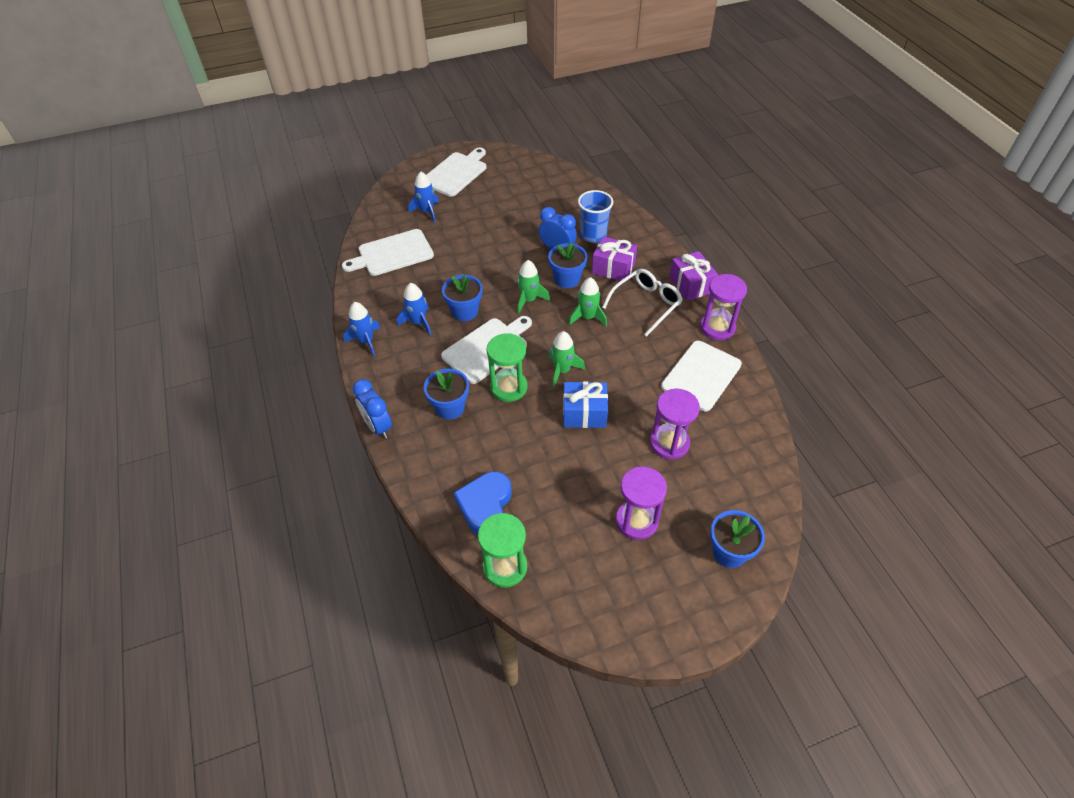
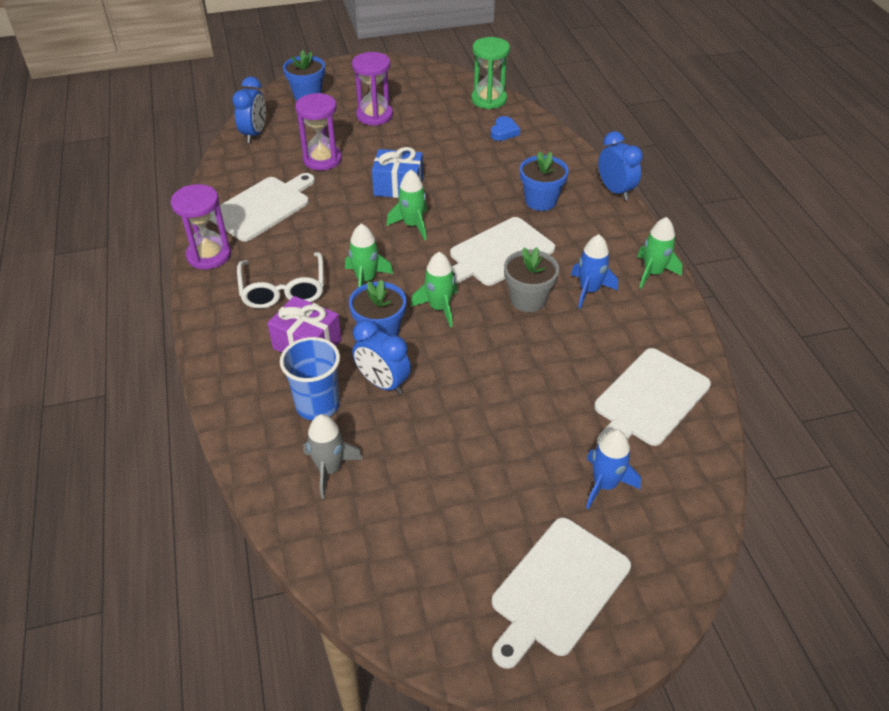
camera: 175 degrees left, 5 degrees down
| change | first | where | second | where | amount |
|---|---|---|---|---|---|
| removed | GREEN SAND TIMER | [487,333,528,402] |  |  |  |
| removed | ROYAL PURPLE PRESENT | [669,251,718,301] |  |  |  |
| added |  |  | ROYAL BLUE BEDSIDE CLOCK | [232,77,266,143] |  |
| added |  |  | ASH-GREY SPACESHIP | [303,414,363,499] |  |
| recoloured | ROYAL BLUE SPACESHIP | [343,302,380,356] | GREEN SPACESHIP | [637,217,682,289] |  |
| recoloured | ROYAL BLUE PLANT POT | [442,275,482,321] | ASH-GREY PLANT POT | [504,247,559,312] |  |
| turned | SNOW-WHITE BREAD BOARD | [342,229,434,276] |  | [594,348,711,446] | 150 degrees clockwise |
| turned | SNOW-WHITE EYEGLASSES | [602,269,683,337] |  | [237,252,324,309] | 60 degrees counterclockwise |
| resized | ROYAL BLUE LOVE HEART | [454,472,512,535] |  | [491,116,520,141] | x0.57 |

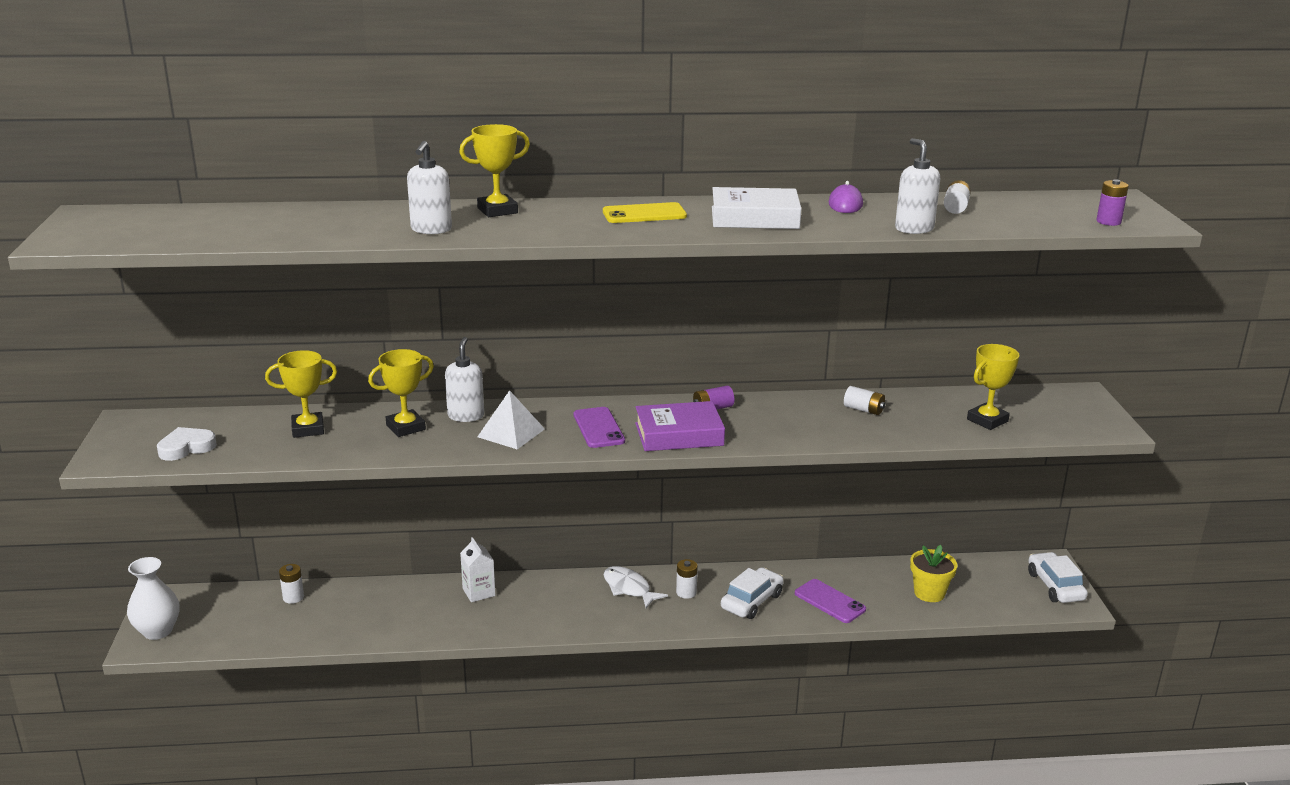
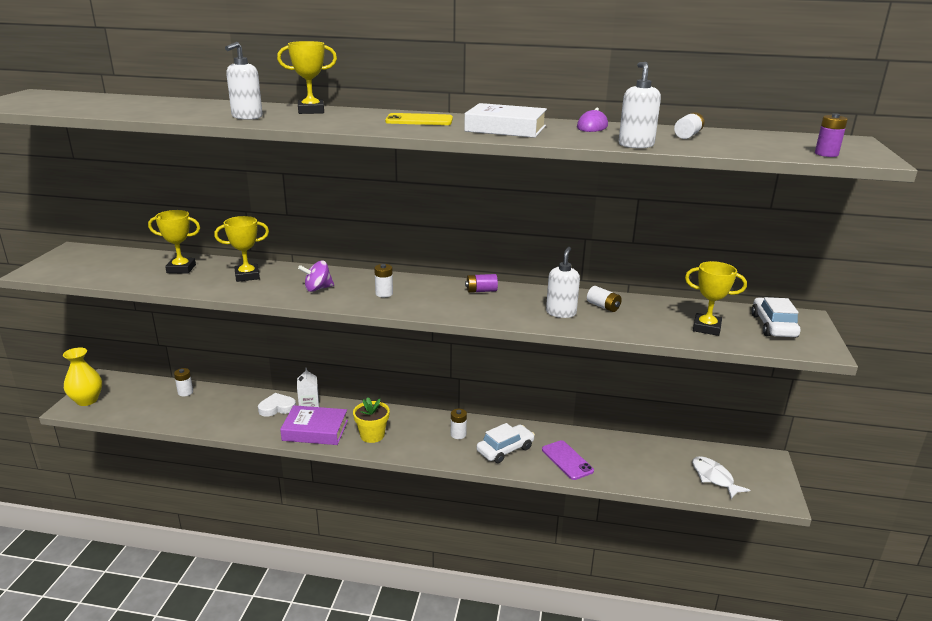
camera: 15 degrees right, 0 degrees up
| change | first | where | second | where | amount |
|---|---|---|---|---|---|
| moved | SNOW-WHITE LOVE HEART | [157,427,217,461] |  | [258,393,296,417] |  |
| moved | SNOW-WHITE SOAP DISPENSER | [445,337,484,422] |  | [546,247,580,318] |  |
| moved | SNOW-WHITE TOY FISH | [604,566,668,608] |  | [692,456,750,499] |  |
| moved | ROYAL PURPLE BOOK | [635,401,725,451] |  | [280,405,348,445] |  |
| moved | YELLOW PLANT POT | [910,545,957,602] |  | [353,397,390,443] |  |
| moved | SNOW-WHITE AUTOMOBILE | [1028,552,1088,603] |  | [751,297,801,338] |  |
| replaced | SNOW-WHITE PYRAMID SHAPE | [477,390,545,449] | ROYAL PURPLE SPINNING TOP | [298,261,334,292] |  |
| replaced | ROYAL PURPLE MOBILE PHONE | [574,407,625,448] | SNOW-WHITE AA BATTERY | [374,264,393,297] |  |
| recoloured | SNOW-WHITE FLOWER VASE | [127,557,180,640] | YELLOW FLOWER VASE | [63,347,102,406] |  |
| turned | YELLOW AWARD CUP | [967,344,1020,430] |  | [685,261,747,336] | 45 degrees clockwise |

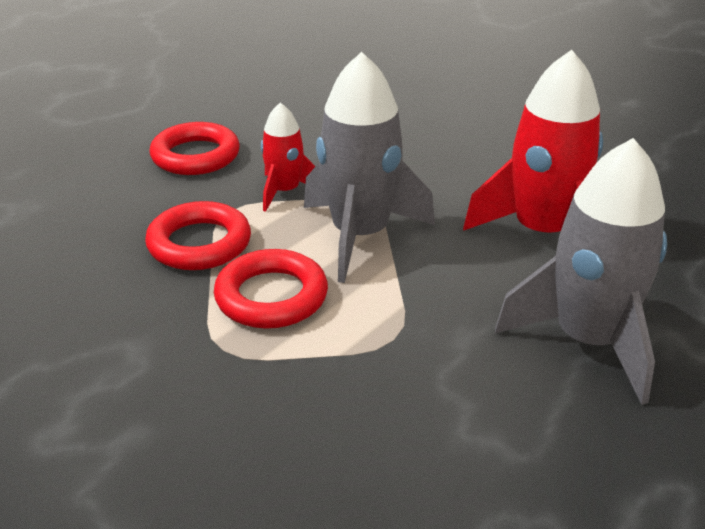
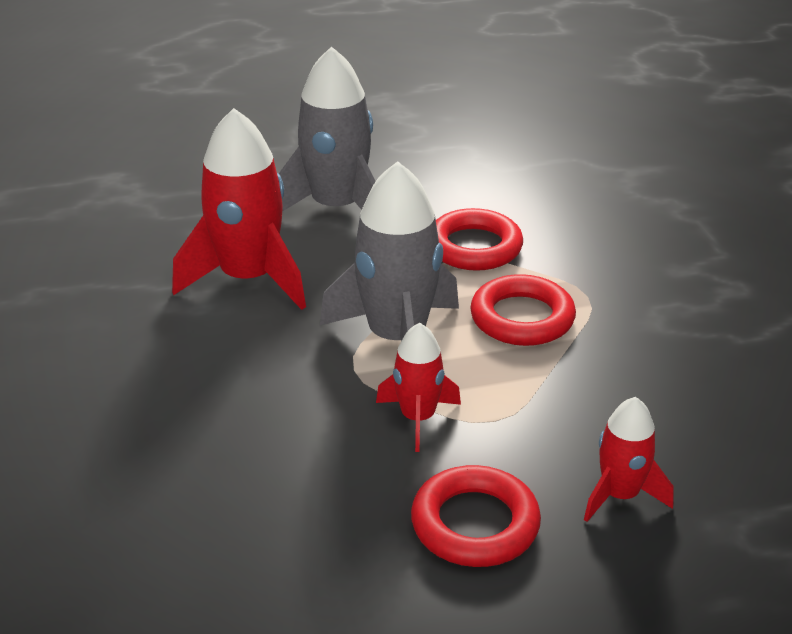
camera: 145 degrees left, 0 degrees up
| change | first | where | second | where | amount |
|---|---|---|---|---|---|
| added |  |  | SCARLET SPACESHIP | [584,397,673,522] |  |
| moved | SCARLET HOOP | [145,201,251,270] |  | [436,208,523,271] |  |

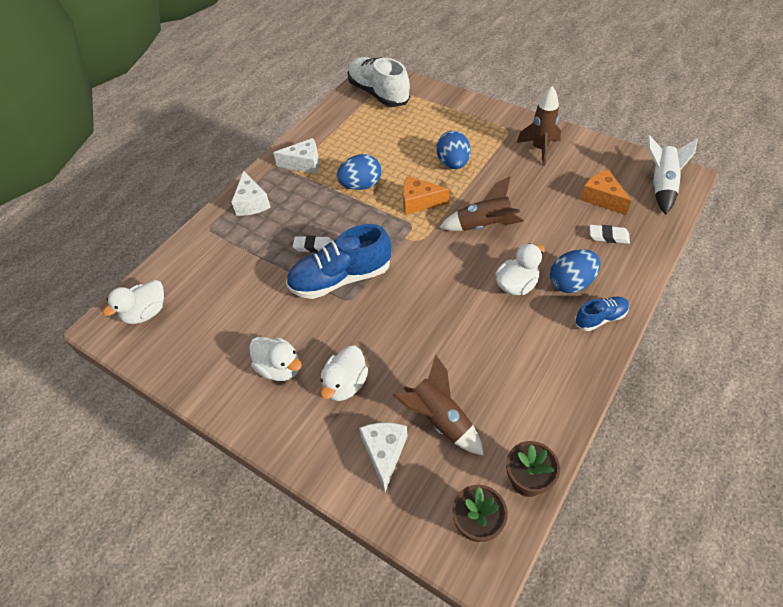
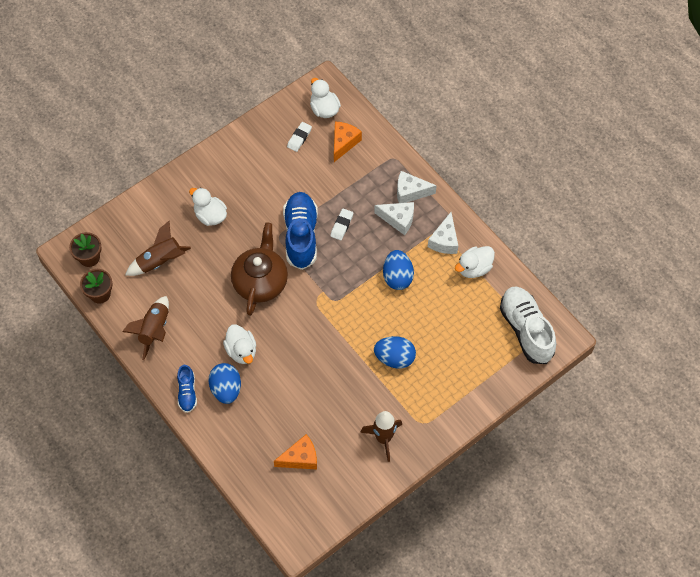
camera: 105 degrees right, 10 degrees up
| change | first | where | second | where | amount |
|---|---|---|---|---|---|
| removed | SNOW-WHITE SPACESHIP | [647,135,698,215] |  |  |  |
| added |  |  | RUSSET TEA POT | [231,222,288,316] |  |
| moved | SNOW-WHITE TOY DUCK | [249,337,302,381] |  | [455,246,495,278] |  |
| moved | SNOW-WHITE PIECE OF CHEESE | [359,422,408,492] |  | [374,202,414,235] |  |
| moved | ORANGE PIECE OF CHEESE | [403,176,449,215] |  | [334,121,362,162] |  |
| moved | RUSSET SPACESHIP | [439,176,524,231] |  | [122,296,169,360] |  |
| moved | SNOW-WHITE ERASER | [590,225,630,244] |  | [287,122,312,152] |  |
| turned | SNOW-WHITE SNEAKER | [348,57,410,107] |  | [500,286,556,364] | 90 degrees counterclockwise |

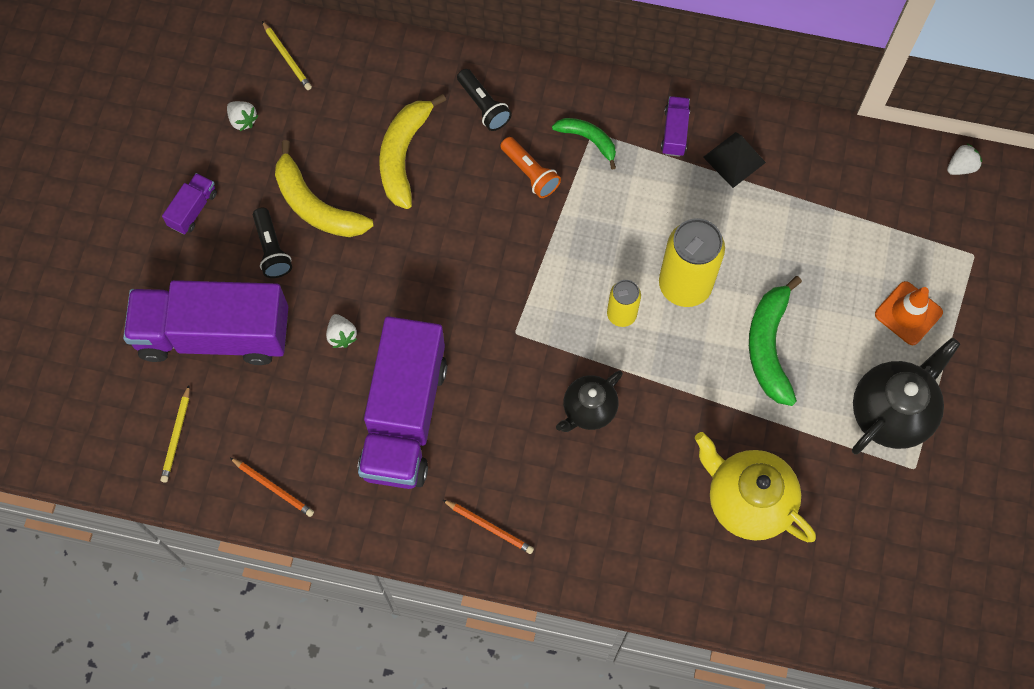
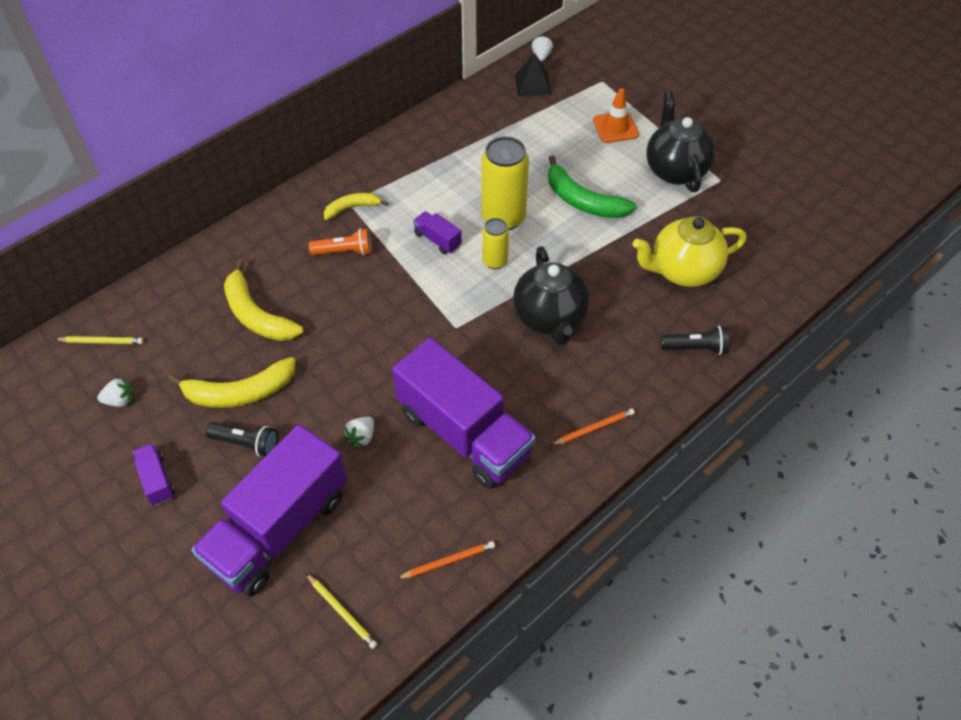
camera: 55 degrees left, 15 degrees down
| change | first | where | second | where | amount |
|---|---|---|---|---|---|
| moved | BLACK FLASHLIGHT | [457,69,512,131] |  | [661,326,730,355] |  |
| moved | ROYAL PURPLE LORRY | [661,96,690,157] |  | [413,211,462,254] |  |
| moved | BLACK PYRAMID SHAPE | [703,132,766,188] |  | [515,53,552,97] |  |
| recoloured | GREEN BANANA | [552,118,616,170] | YELLOW BANANA | [324,193,388,220] |  |
| turned | SNOW-WHITE STRAWBERRY | [326,314,357,348] |  | [344,417,374,447] | 105 degrees clockwise |
| resized | BLACK TEA POT | [556,370,623,432] |  | [513,246,589,345] | x1.59 |

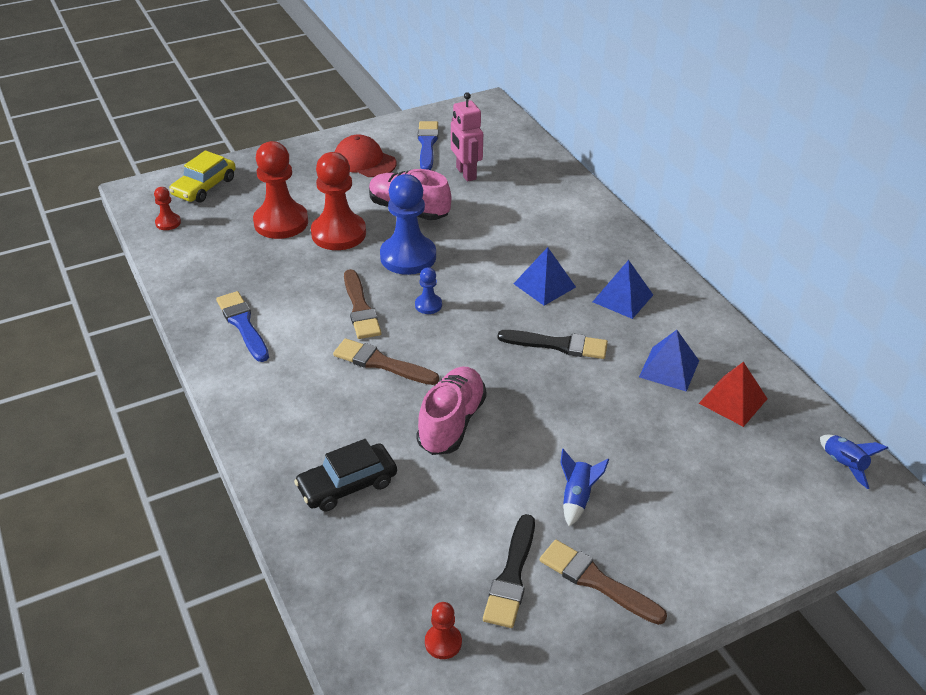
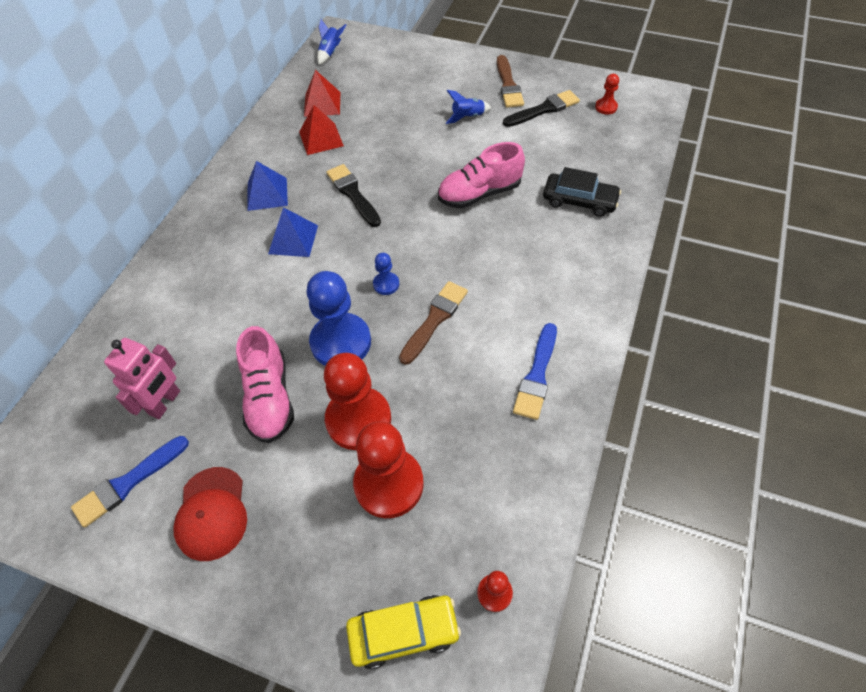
camera: 130 degrees left, 15 degrees up
| change | first | where | second | where | amount |
|---|---|---|---|---|---|
| removed | RUSSET BRUSH | [333,338,439,385] |  |  |  |
| recoloured | ROYAL BLUE PYRAMID SHAPE | [639,330,699,392] | SCARLET PYRAMID SHAPE | [299,105,344,155] |  |

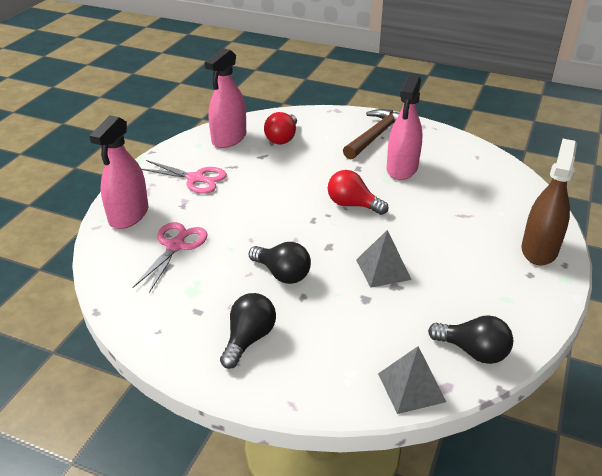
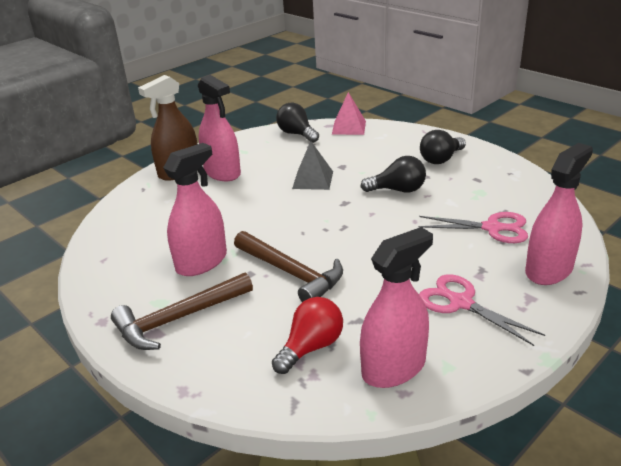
camera: 155 degrees left, 5 degrees down
| change | first | where | second | where | amount |
|---|---|---|---|---|---|
| removed | SCARLET LIGHT BULB | [328,170,389,215] |  |  |  |
| added |  |  | PINK SPRAYER | [198,75,241,181] |  |
| added |  |  | RUSSET HAMMER | [234,231,343,302] |  |
| recoloured | ASH-GREY PYRAMID SHAPE | [378,346,446,414] | PINK PYRAMID SHAPE | [332,92,366,135] |  |
| turned | PINK SHEARS | [132,222,208,293] |  | [418,212,528,243] | 120 degrees counterclockwise |
| turned | BLACK LIGHT BULB | [249,242,311,284] |  | [360,156,426,193] | 120 degrees clockwise |

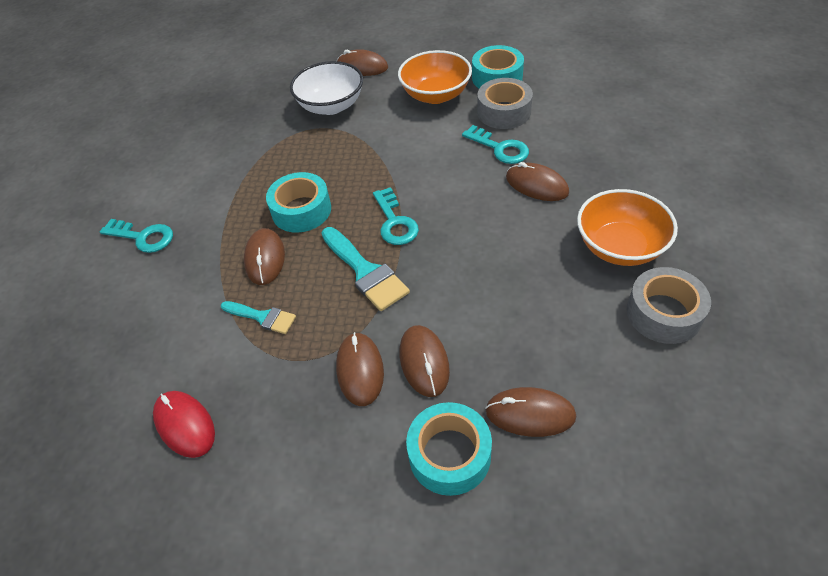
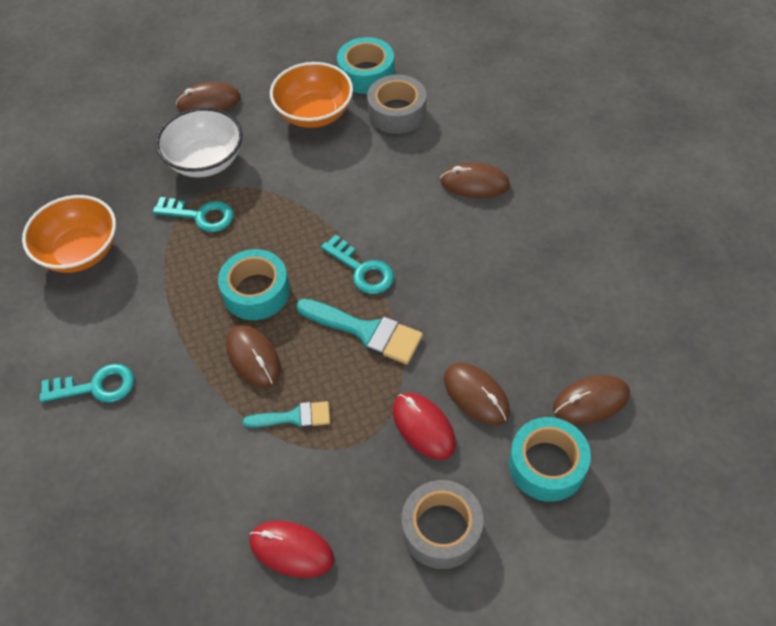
camera: 30 degrees left, 5 degrees up
| change | first | where | second | where | amount |
|---|---|---|---|---|---|
| moved | TEAL LATCHKEY | [462,125,529,164] |  | [153,197,234,232] |  |
| moved | ORANGE DEEP DISH | [577,189,678,266] |  | [22,195,116,273] |  |
| moved | ASH-GREY STICKY TAPE | [627,267,711,344] |  | [402,480,484,569] |  |
| recoloured | RUSSET PC MOUSE | [336,332,384,406] | SCARLET PC MOUSE | [393,393,456,460] |  |

